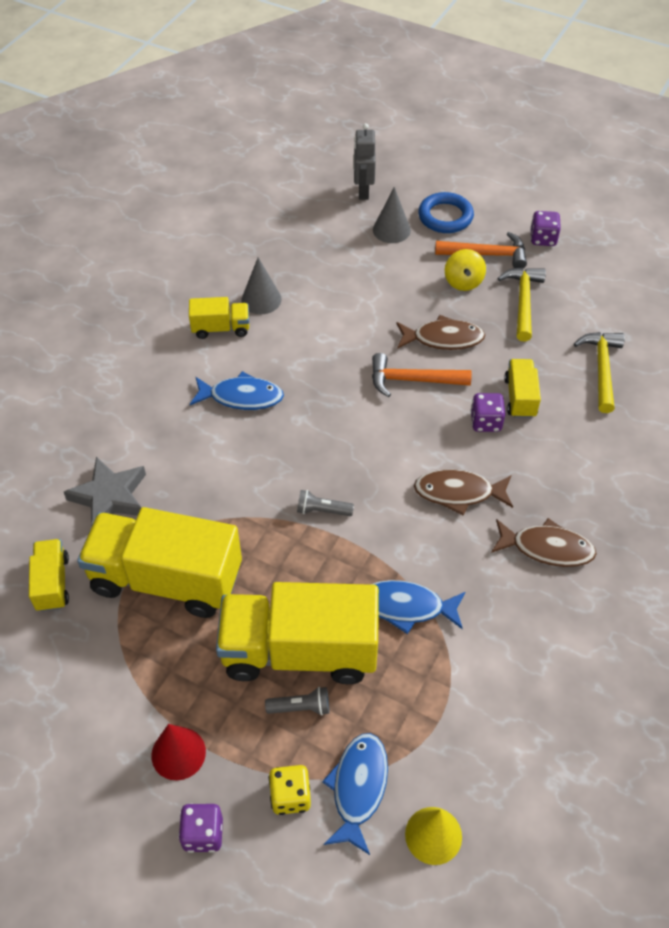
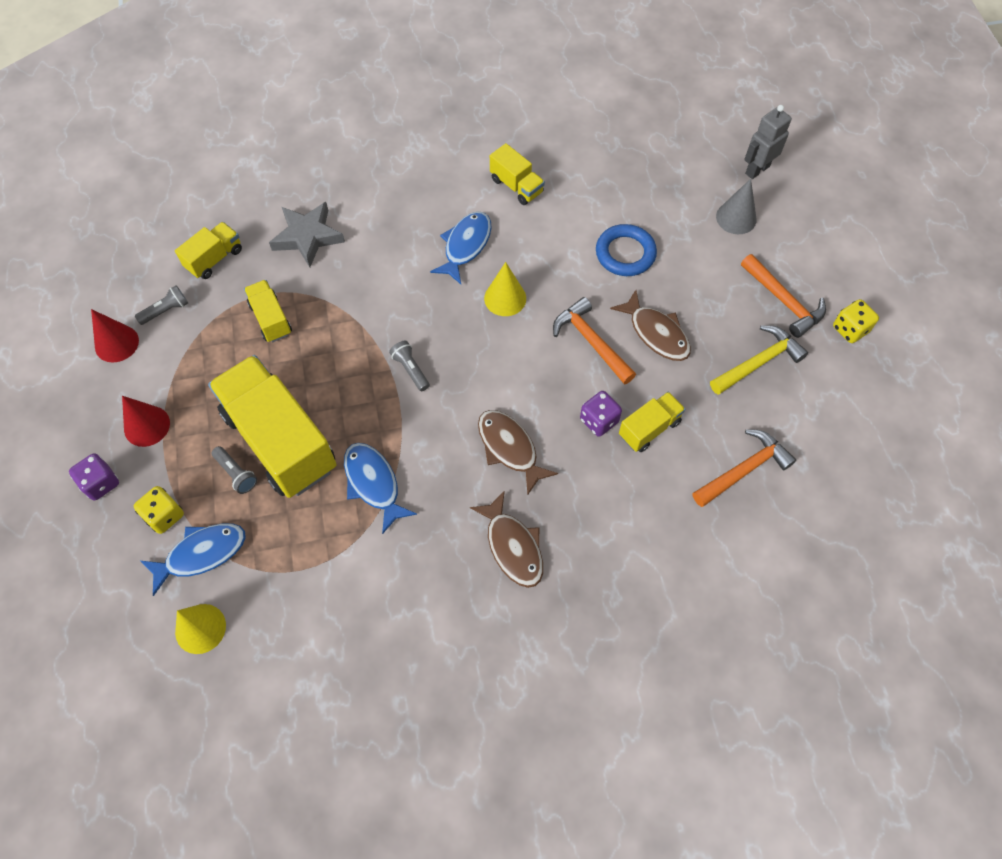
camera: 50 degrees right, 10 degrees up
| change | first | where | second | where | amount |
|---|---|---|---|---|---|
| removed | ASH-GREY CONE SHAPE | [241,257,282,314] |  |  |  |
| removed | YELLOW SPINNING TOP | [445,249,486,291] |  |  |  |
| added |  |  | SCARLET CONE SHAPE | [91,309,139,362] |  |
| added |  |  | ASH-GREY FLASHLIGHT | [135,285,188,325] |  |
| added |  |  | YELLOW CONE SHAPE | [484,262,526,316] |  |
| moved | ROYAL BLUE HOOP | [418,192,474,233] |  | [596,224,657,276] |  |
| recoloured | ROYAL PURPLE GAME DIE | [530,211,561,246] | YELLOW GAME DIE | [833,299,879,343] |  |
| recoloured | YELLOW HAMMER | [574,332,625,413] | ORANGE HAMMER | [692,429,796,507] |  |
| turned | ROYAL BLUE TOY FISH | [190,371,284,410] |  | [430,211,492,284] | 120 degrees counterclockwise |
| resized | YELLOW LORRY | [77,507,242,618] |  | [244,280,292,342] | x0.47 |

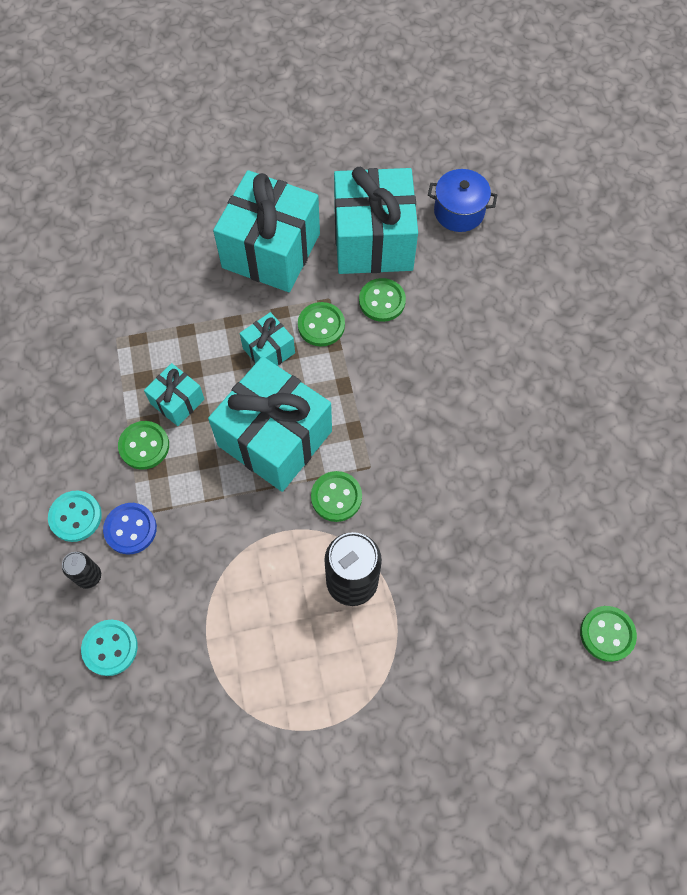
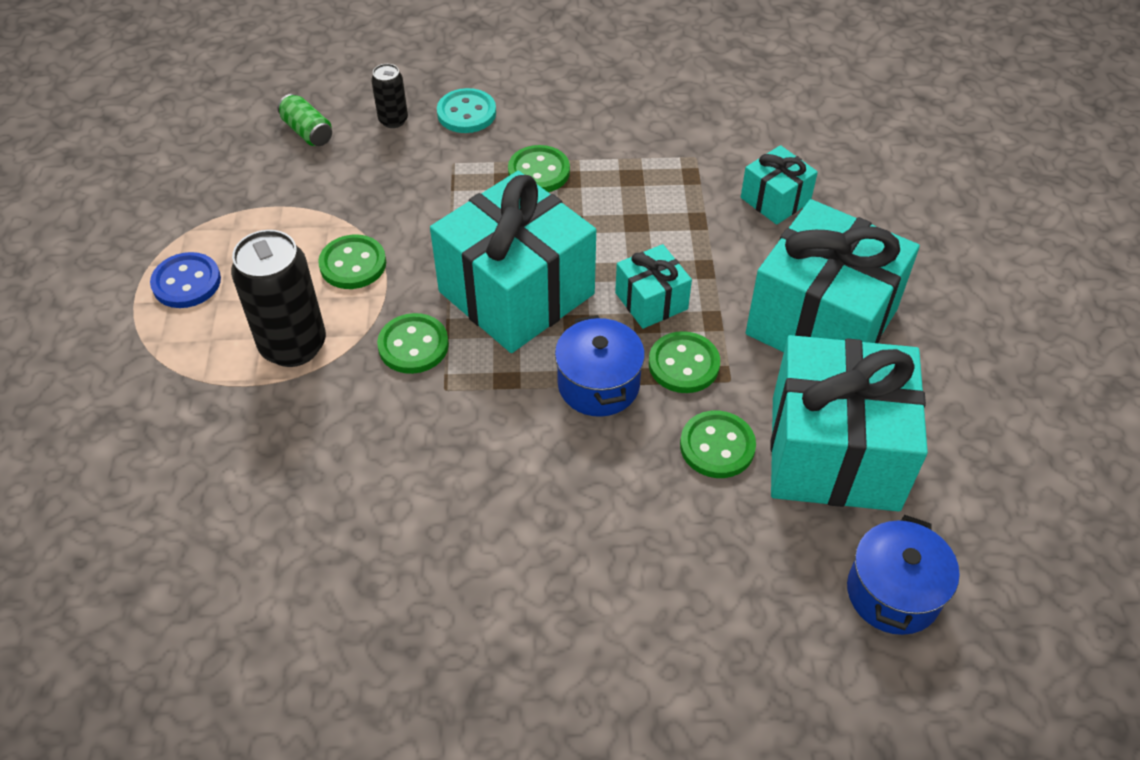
camera: 100 degrees right, 15 degrees down
| change | first | where | second | where | amount |
|---|---|---|---|---|---|
| added |  |  | ROYAL BLUE POT | [555,315,645,417] |  |
| moved | ROYAL BLUE SEWING BUTTON | [103,503,157,555] |  | [150,252,221,308] |  |
| moved | TEAL PRESENT | [144,363,205,426] |  | [741,145,818,225] |  |
| moved | GREEN SEWING BUTTON | [580,606,637,662] |  | [318,235,386,289] |  |
| replaced | TEAL SEWING BUTTON | [81,620,138,676] | GREEN SODA CAN | [278,94,332,146] |  |

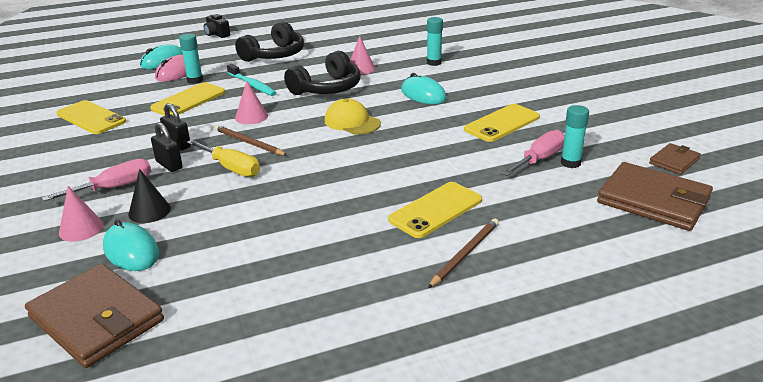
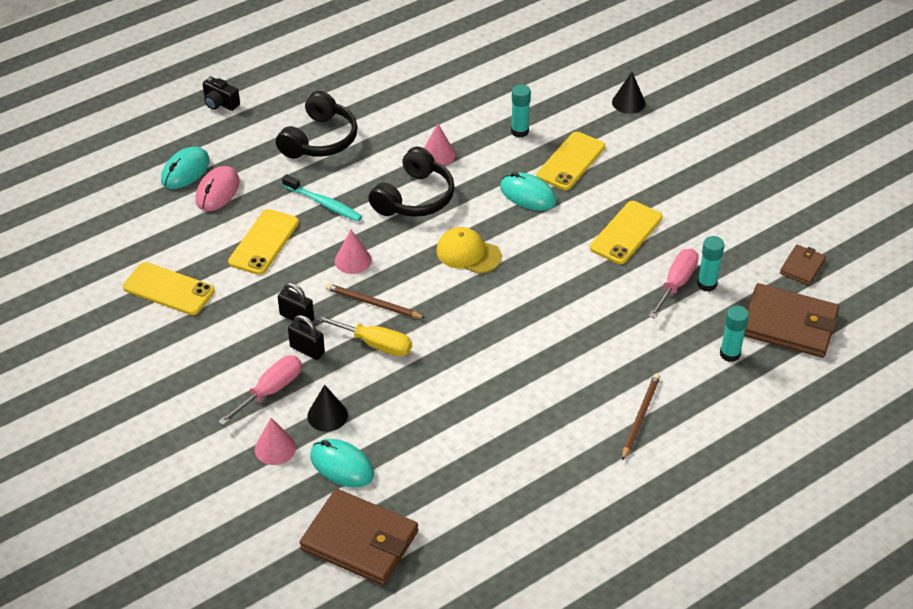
camera: 15 degrees left, 15 degrees up
| change | first | where | second | where | amount |
|---|---|---|---|---|---|
| added |  |  | BLACK CONE SHAPE | [612,72,645,114] |  |
| moved | TEAL GLUE STICK | [179,34,203,84] |  | [720,305,749,362] |  |
| moved | YELLOW MOBILE PHONE | [388,182,482,238] |  | [536,132,605,190] |  |

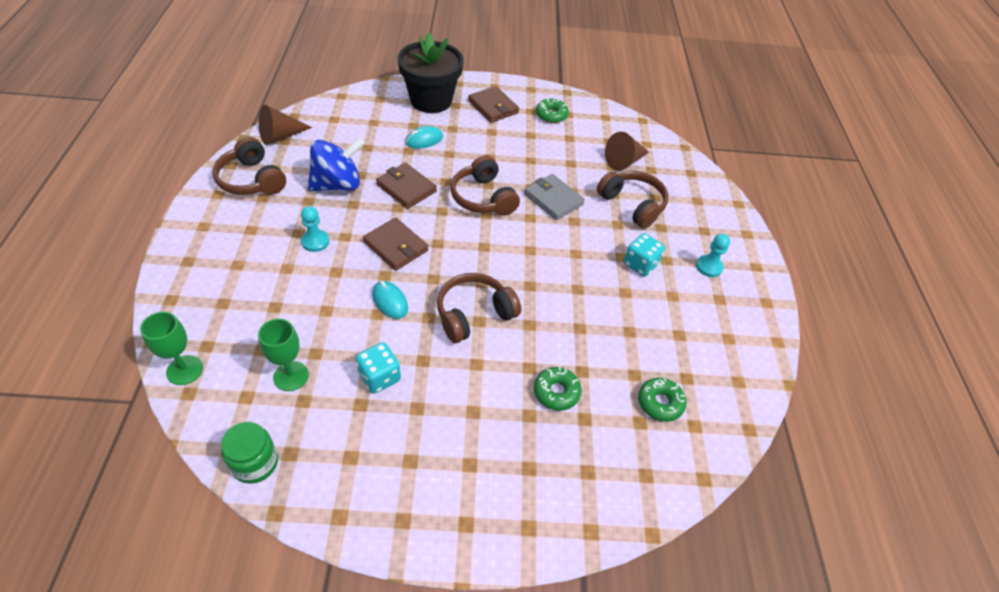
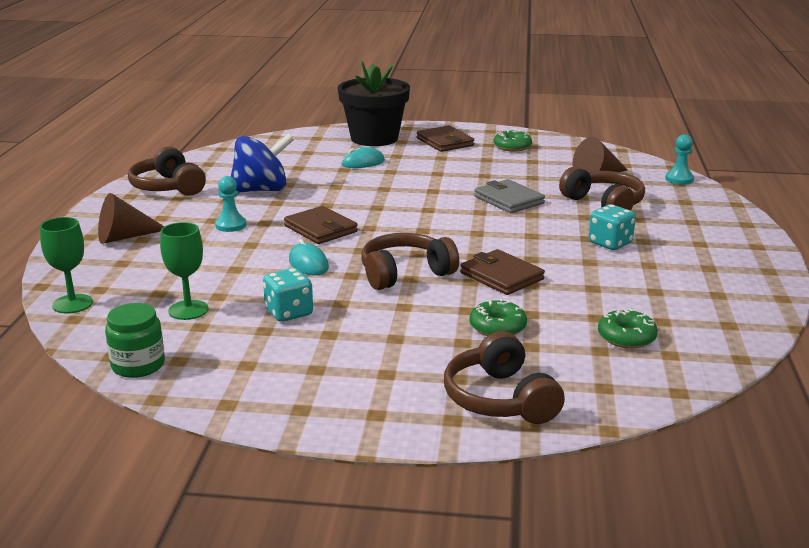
camera: 10 degrees right, 25 degrees down
| change | first | where | second | where | amount |
|---|---|---|---|---|---|
| moved | RUSSET CONE SHAPE | [259,105,312,145] |  | [98,193,164,244] |  |
| moved | RUSSET BILLFOLD | [376,163,437,209] |  | [460,249,545,295] |  |
| moved | RUSSET HEADPHONES | [451,155,520,216] |  | [444,331,565,424] |  |
| moved | TEAL CHESS PAWN | [696,234,730,277] |  | [665,134,694,185] |  |

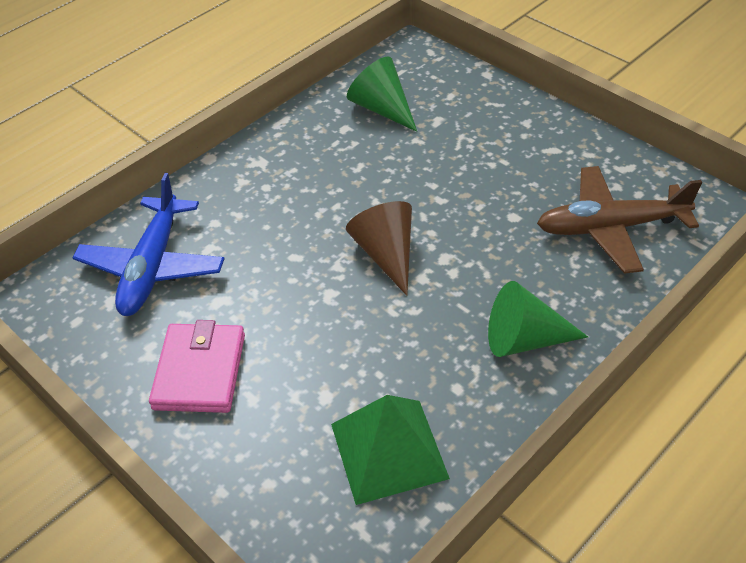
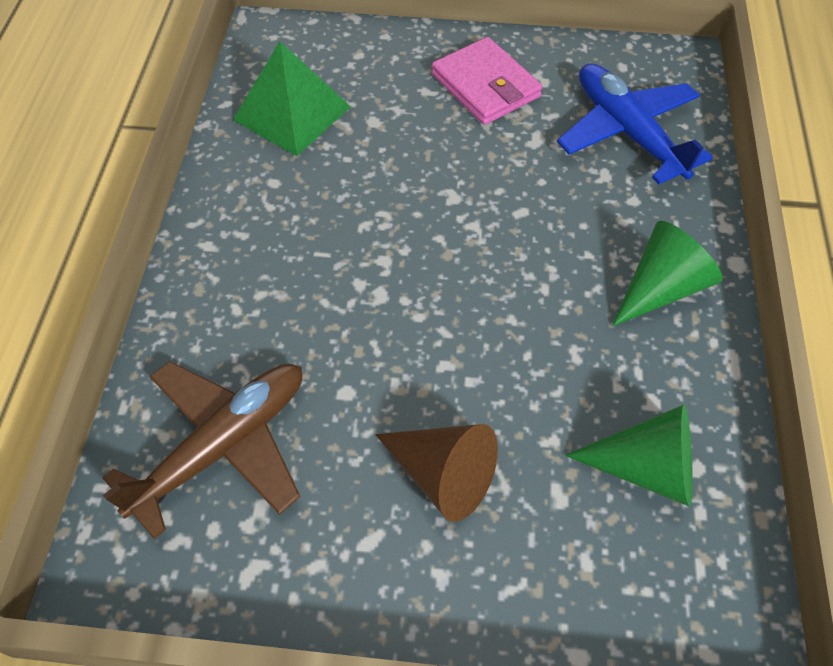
camera: 140 degrees right, 10 degrees up
| change | first | where | second | where | amount |
|---|---|---|---|---|---|
| moved | RUSSET CONE SHAPE | [346,201,412,296] |  | [376,424,498,522] |  |
| moved | GREEN CONE SHAPE | [488,281,588,357] |  | [612,221,723,327] |  |

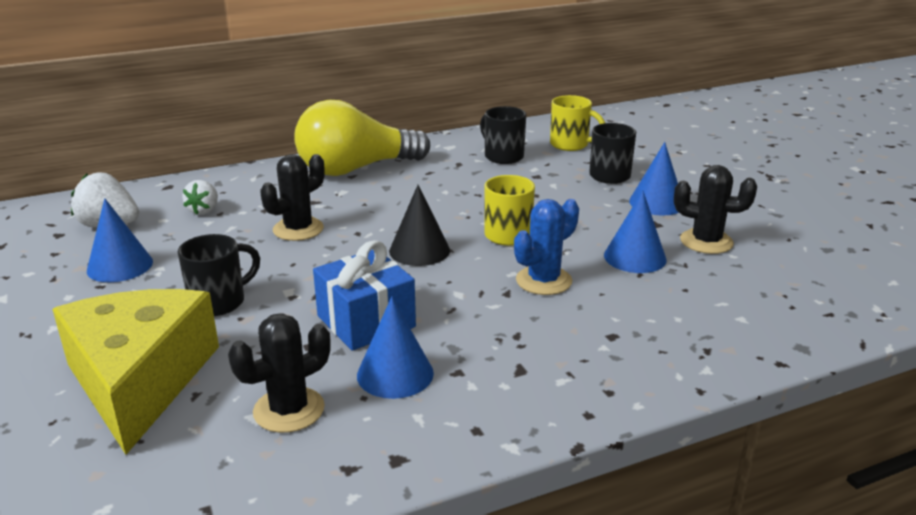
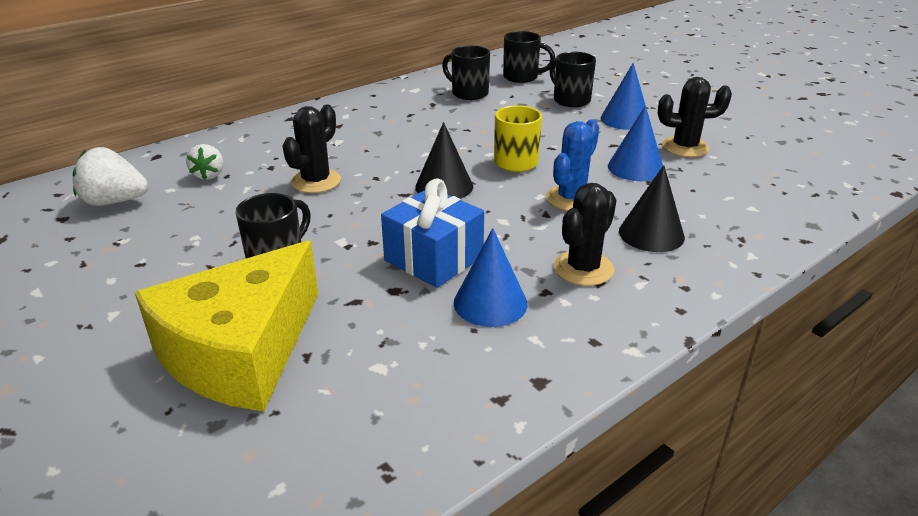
camera: 15 degrees left, 5 degrees up
| change | first | where | second | where | amount |
|---|---|---|---|---|---|
| removed | ROYAL BLUE CONE SHAPE | [87,198,153,282] |  |  |  |
| removed | YELLOW LIGHT BULB | [294,100,430,176] |  |  |  |
| added |  |  | BLACK CONE SHAPE | [619,165,685,252] |  |
| moved | BLACK CACTUS | [228,313,331,433] |  | [553,183,616,286] |  |
| recoloured | YELLOW MUG | [550,95,605,151] | BLACK MUG | [503,31,555,83] |  |
| turned | YELLOW PIECE OF CHEESE | [52,289,219,455] |  | [134,241,318,412] | 120 degrees counterclockwise |

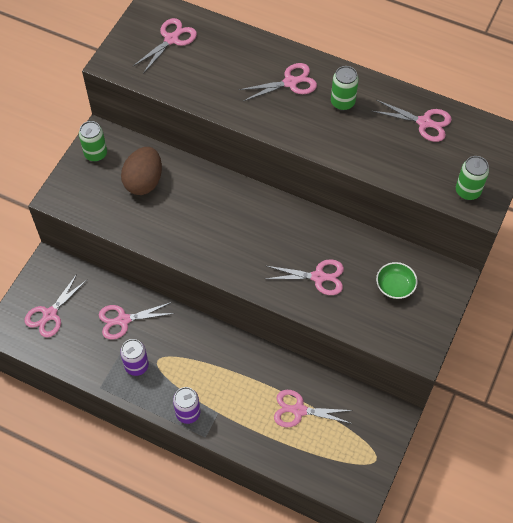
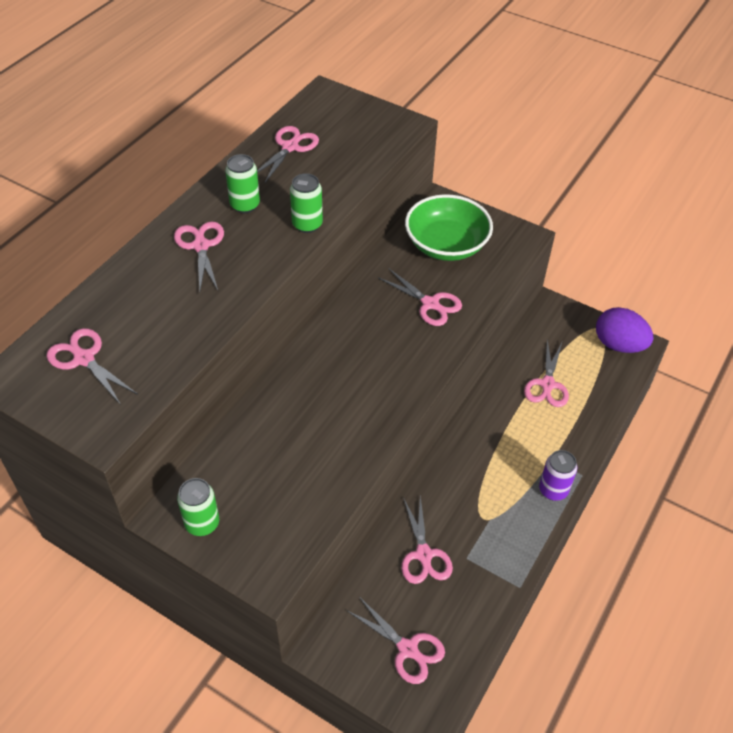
camera: 85 degrees left, 10 degrees down
| change | first | where | second | where | amount |
|---|---|---|---|---|---|
| removed | ROYAL PURPLE SODA CAN | [120,339,149,376] |  |  |  |
| removed | RUSSET EGG SHAPE | [121,147,162,195] |  |  |  |
| added |  |  | ROYAL PURPLE EGG SHAPE | [596,307,654,353] |  |
| moved | GREEN SODA CAN | [456,156,489,200] |  | [290,173,323,233] |  |
| turned | PINK SHEARS | [266,259,344,295] |  | [378,268,462,326] | 120 degrees clockwise |
| resized | GREEN DEEP DISH | [376,262,418,299] |  | [405,194,493,261] | x1.96 |

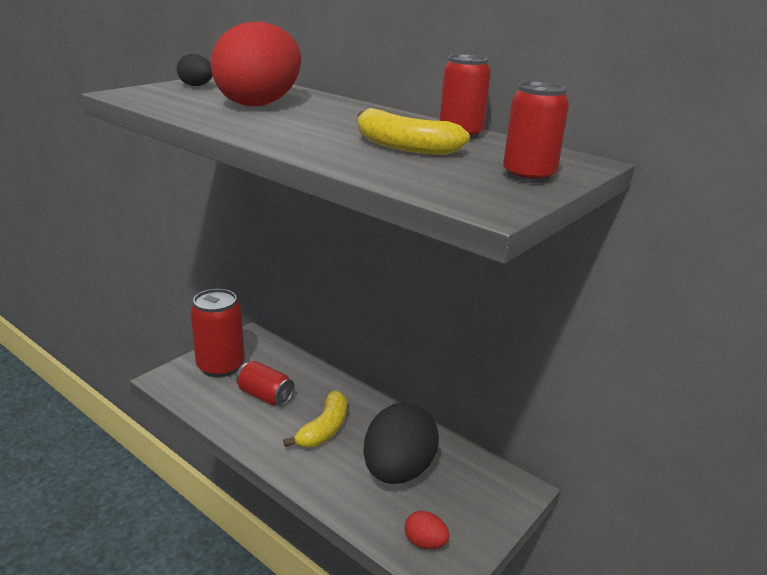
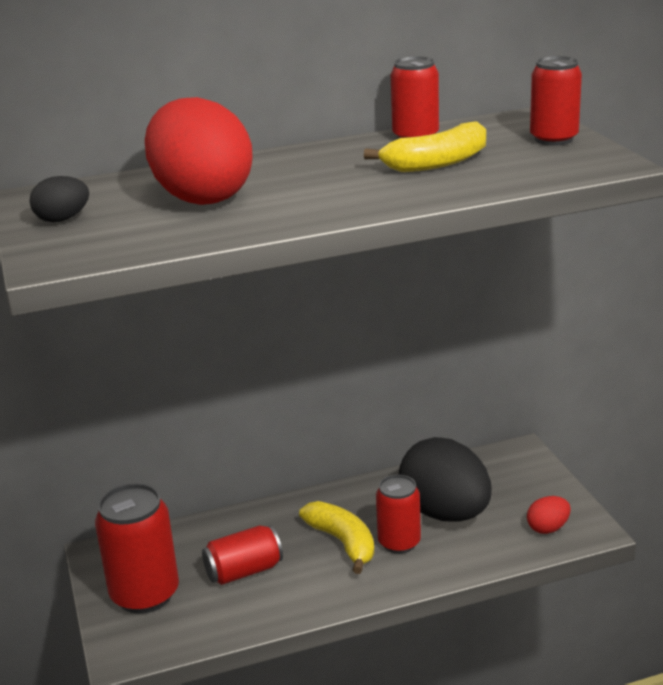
camera: 55 degrees left, 0 degrees up
| change | first | where | second | where | amount |
|---|---|---|---|---|---|
| added |  |  | SCARLET SODA CAN | [376,475,421,554] |  |

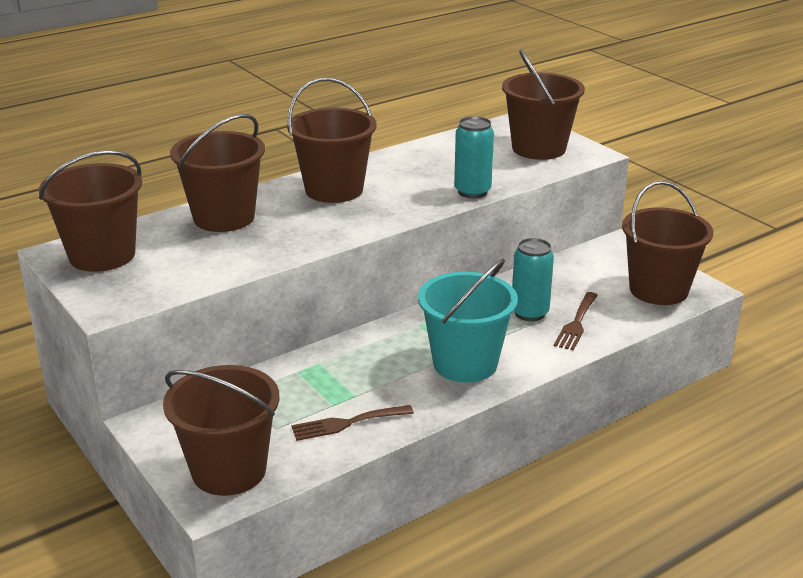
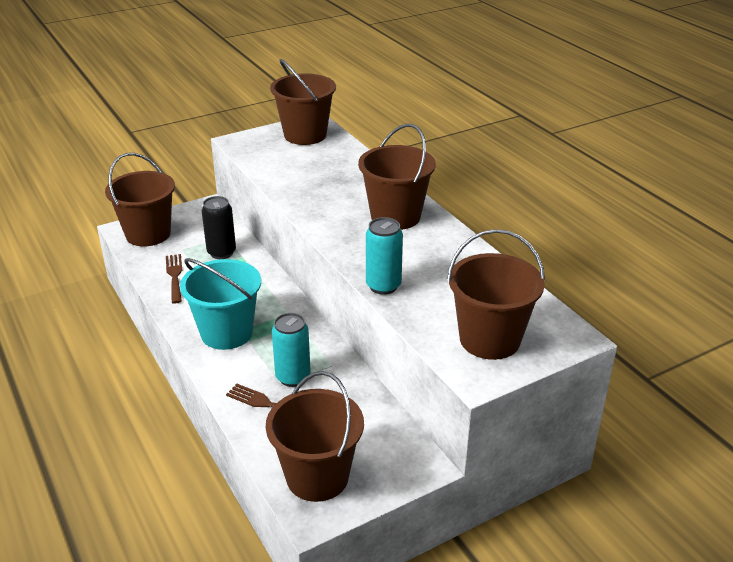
camera: 95 degrees right, 5 degrees up
| change | first | where | second | where | amount |
|---|---|---|---|---|---|
| removed | RUSSET PAIL | [170,114,265,232] |  |  |  |
| added |  |  | BLACK SODA CAN | [202,196,236,259] |  |

